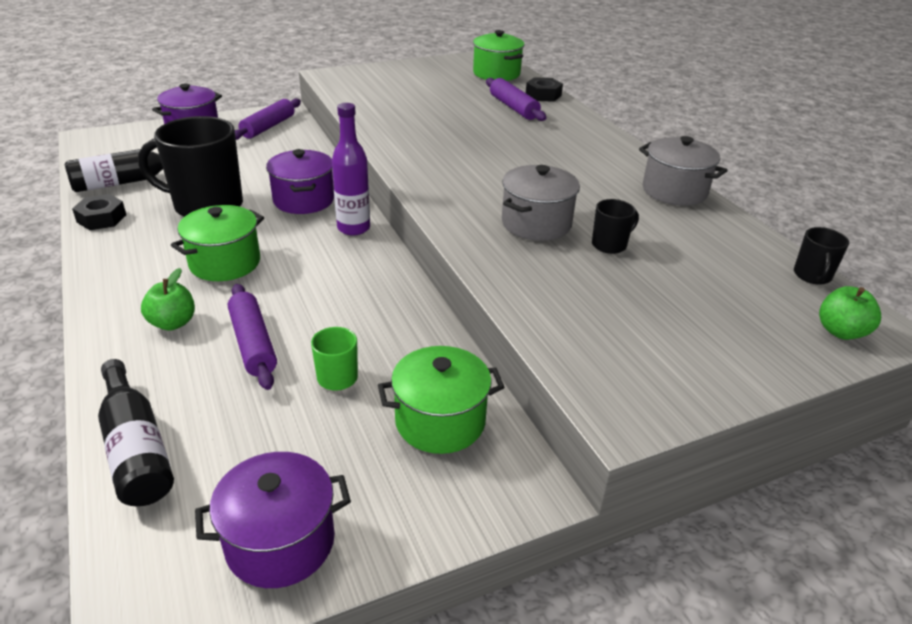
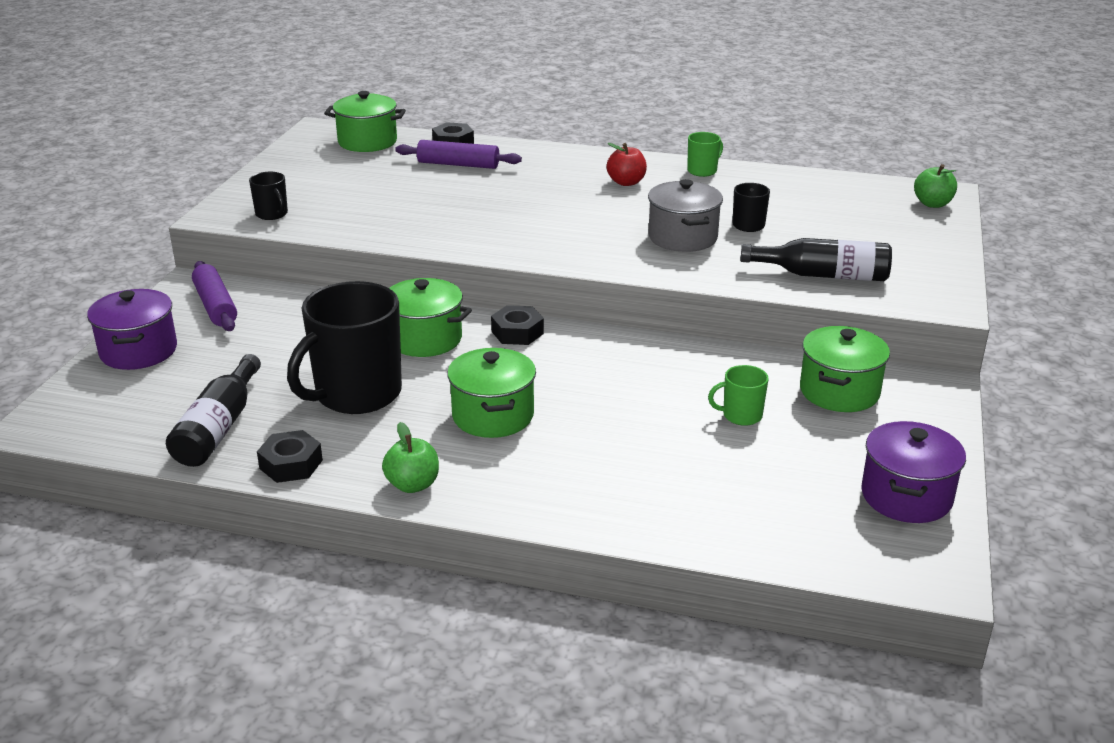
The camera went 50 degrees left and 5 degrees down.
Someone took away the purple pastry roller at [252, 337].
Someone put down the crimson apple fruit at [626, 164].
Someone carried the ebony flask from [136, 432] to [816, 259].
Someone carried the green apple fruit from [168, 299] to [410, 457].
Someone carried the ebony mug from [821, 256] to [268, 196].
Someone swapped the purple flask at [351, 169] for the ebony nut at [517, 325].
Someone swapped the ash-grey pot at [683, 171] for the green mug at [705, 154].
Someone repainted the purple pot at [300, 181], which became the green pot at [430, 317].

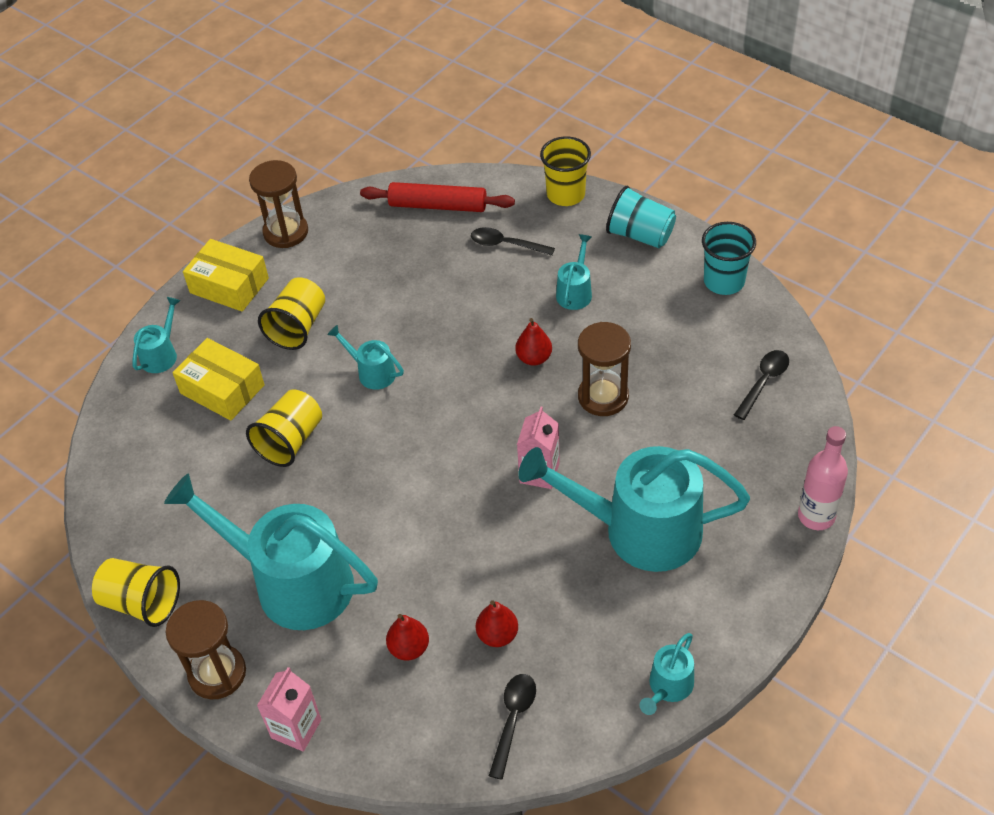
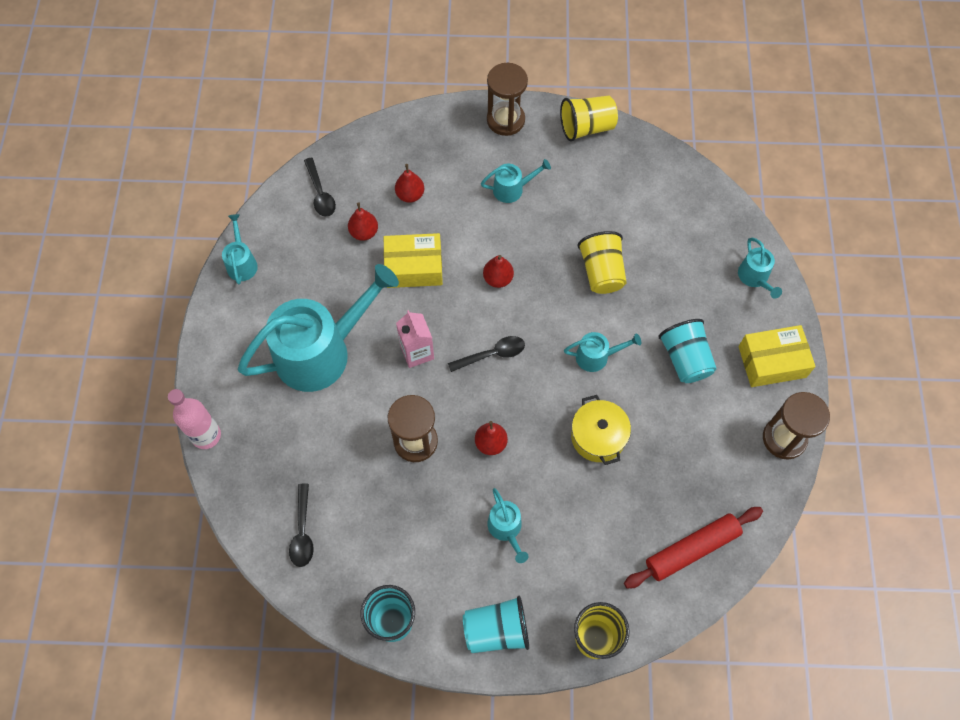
The camera went 140 degrees right and 15 degrees up.
Someone took away the rose-pink carton at [289, 709].
Someone put down the crimson pear at [498, 271].
Someone put down the yellow pot at [601, 430].
Someone carried the yellow package from [218, 379] to [413, 260].
Someone carried the ebony teaspoon from [513, 241] to [486, 354].
Someone repainted the yellow tumbler at [291, 313], which became the turquoise tumbler at [688, 351].
Someone scaled the turquoise watering can at [271, 552] by 0.44.

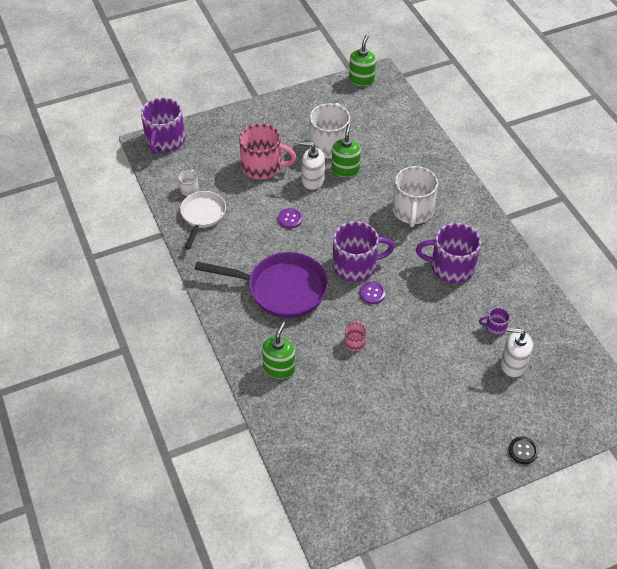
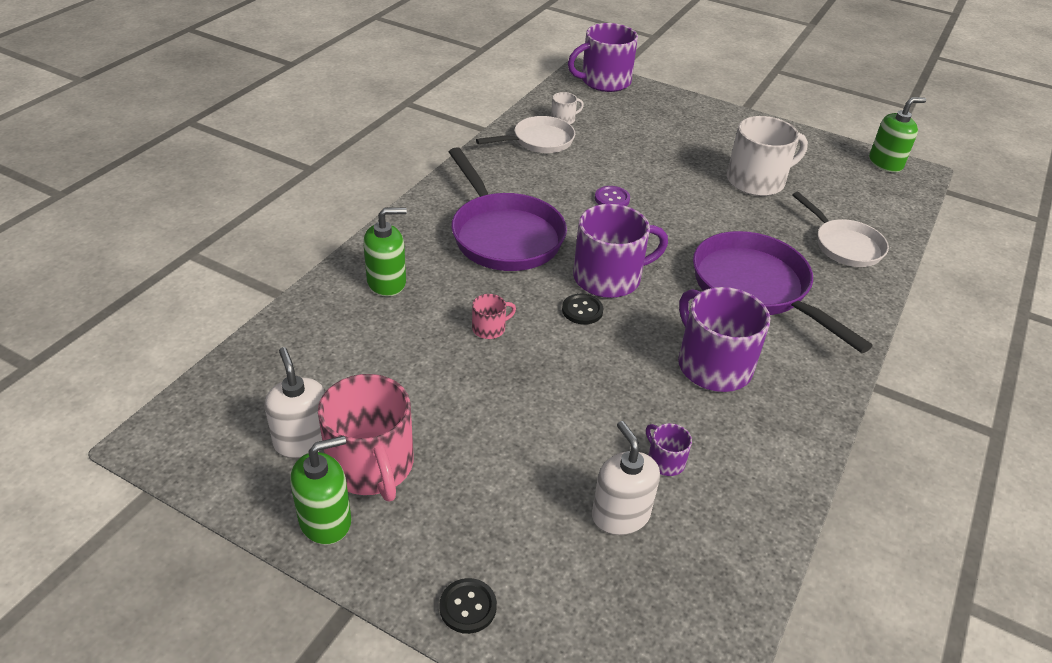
The camera went 50 degrees right and 10 degrees down.
Someone put down the pure white skillet at [840, 229].
Someone carried the rose-pink mug from [267, 151] to [365, 437].
Someone carried the pure white soap dispenser from [312, 165] to [295, 402].
Someone carried the green soap dispenser from [346, 150] to [320, 490].
Someone swapped the pure white mug at [415, 196] for the purple skillet at [783, 292].
Someone repainted the purple sewing button at [372, 292], which became the ebony sewing button at [582, 309].
Someone rotated the purple mug at [363, 251] by 60 degrees counterclockwise.

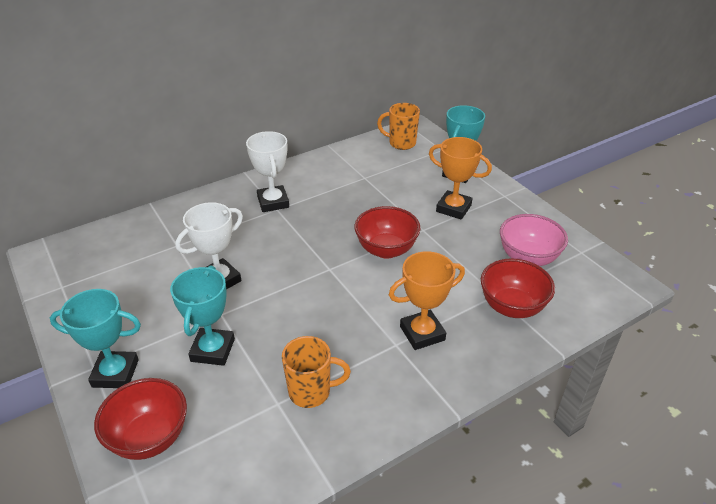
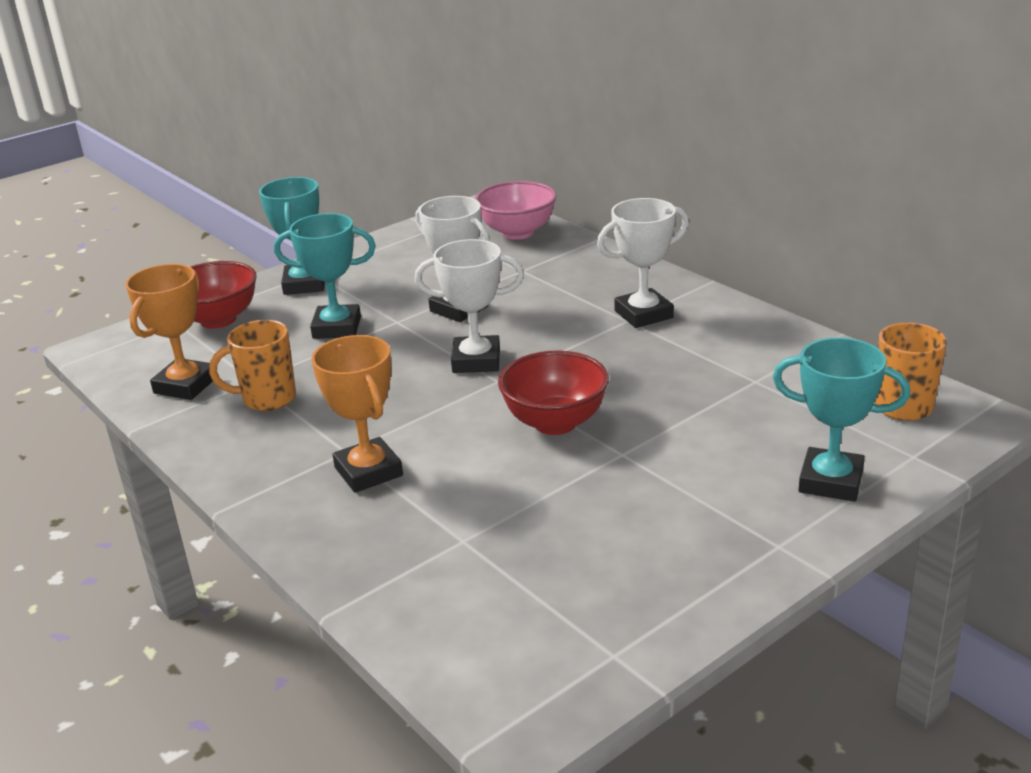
The camera went 85 degrees right and 10 degrees down.
Someone took away the crimson deep dish at [518, 288].
Someone put down the pure white prize cup at [469, 306].
Someone carried the orange prize cup from [460, 178] to [169, 332].
Someone carried the rose-pink deep dish from [534, 240] to [516, 210].
Someone rotated the orange mug at [316, 372] by 90 degrees clockwise.

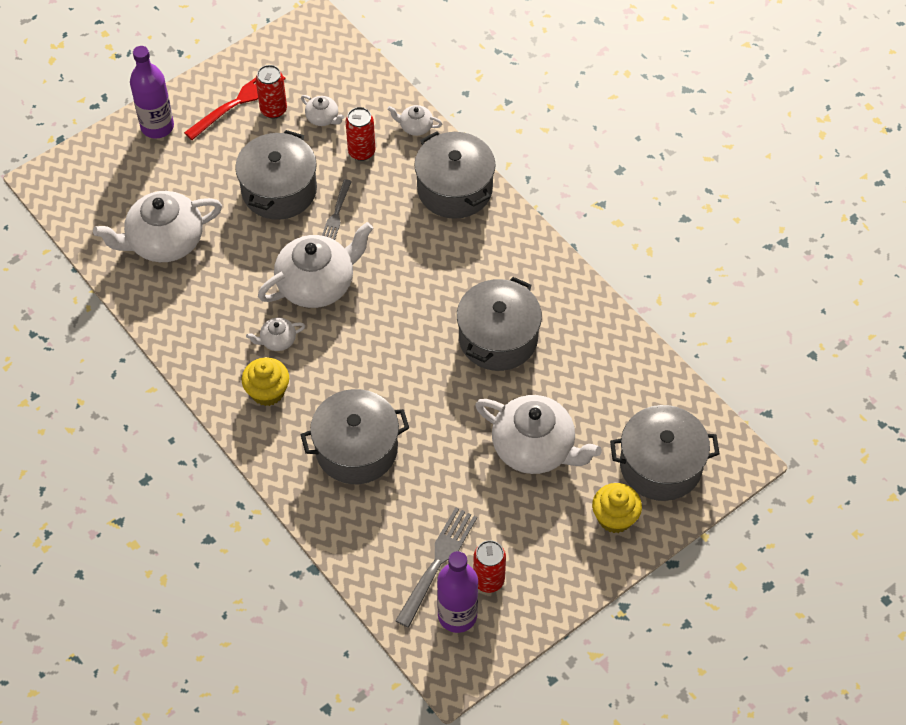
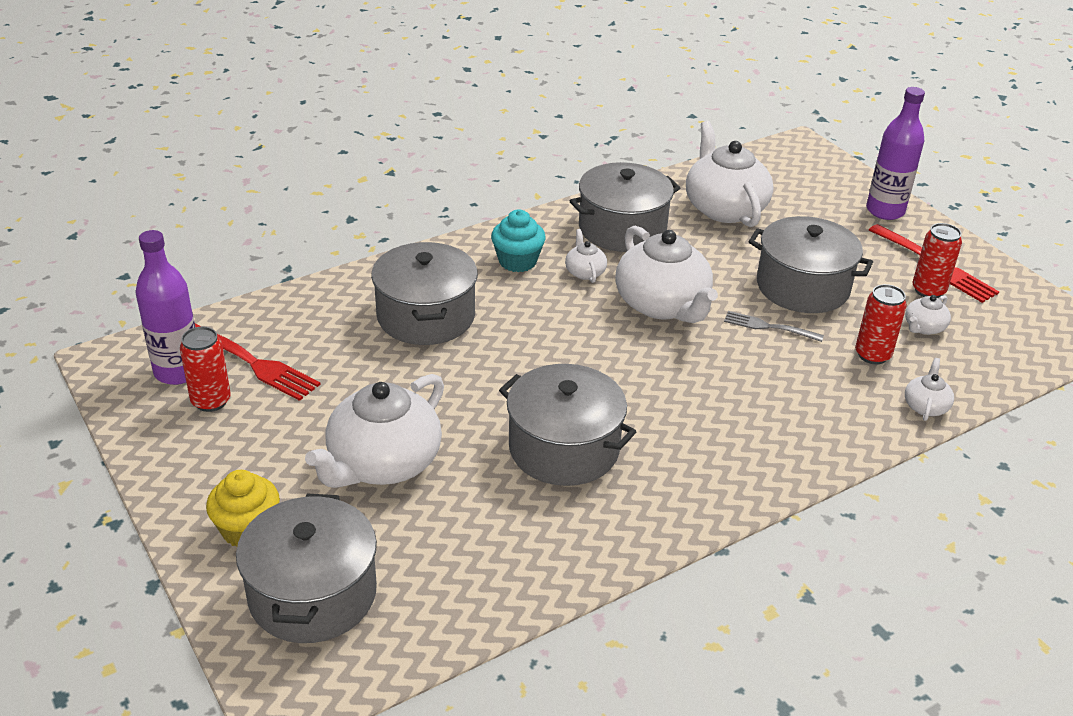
The camera went 95 degrees right and 20 degrees down.
Someone carried the ash-grey pot from [455, 175] to [625, 207].
Someone repainted the yellow muffin at [265, 381], which became the turquoise muffin at [518, 240].
Someone repainted the ash-grey fork at [436, 567], which became the crimson fork at [258, 362].

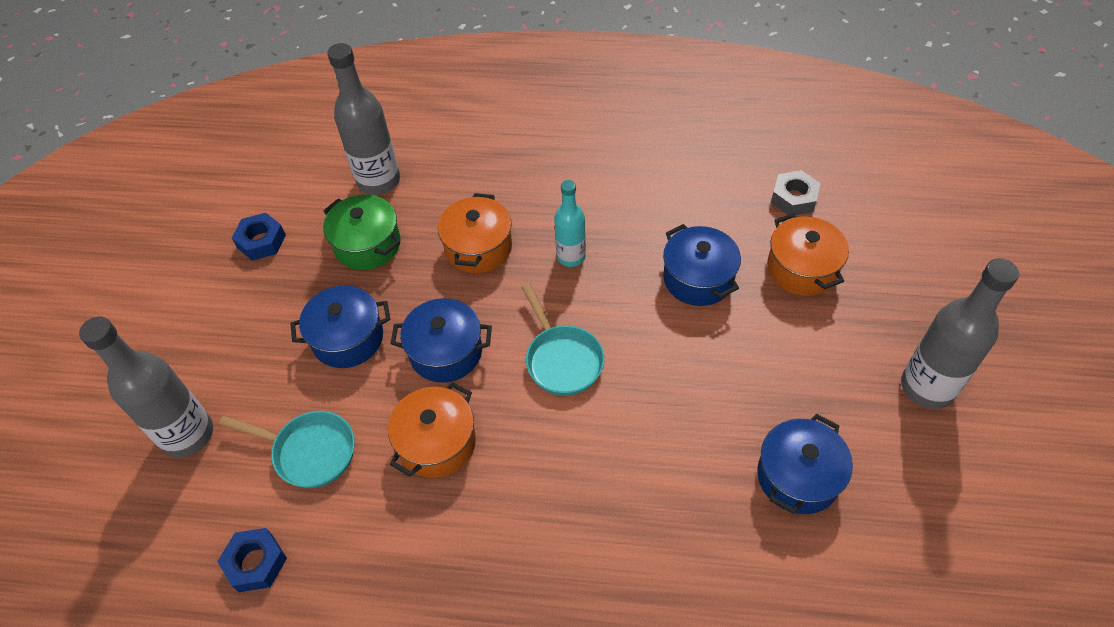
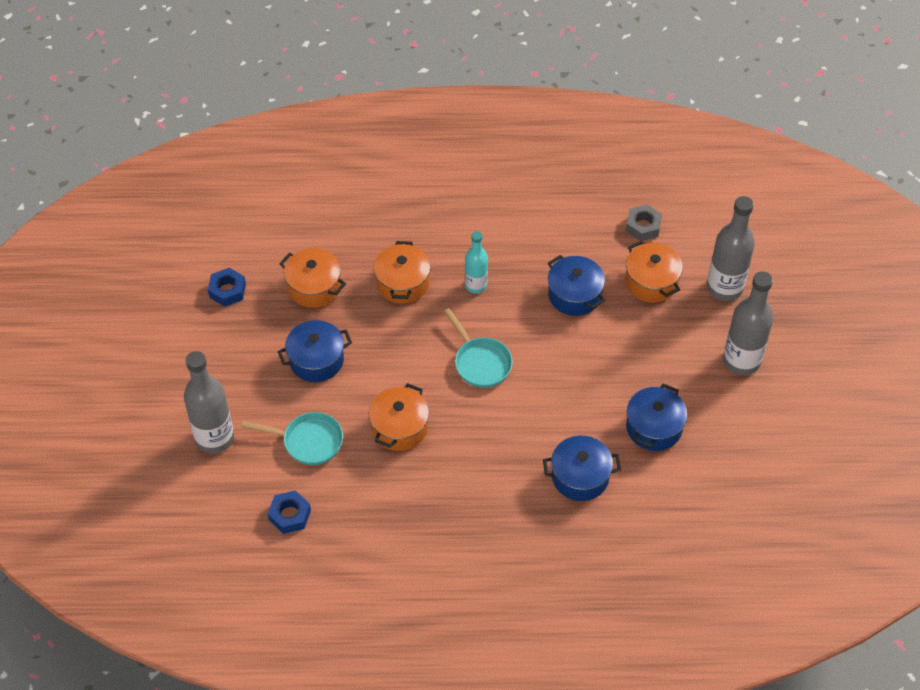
The camera went 10 degrees left and 0 degrees up.
Someone carried the ash-grey flask from [363, 119] to [731, 248].
Someone carried the royal blue pot from [441, 340] to [582, 468].
Someone repainted the green pot at [362, 232], which became the orange pot at [312, 278].

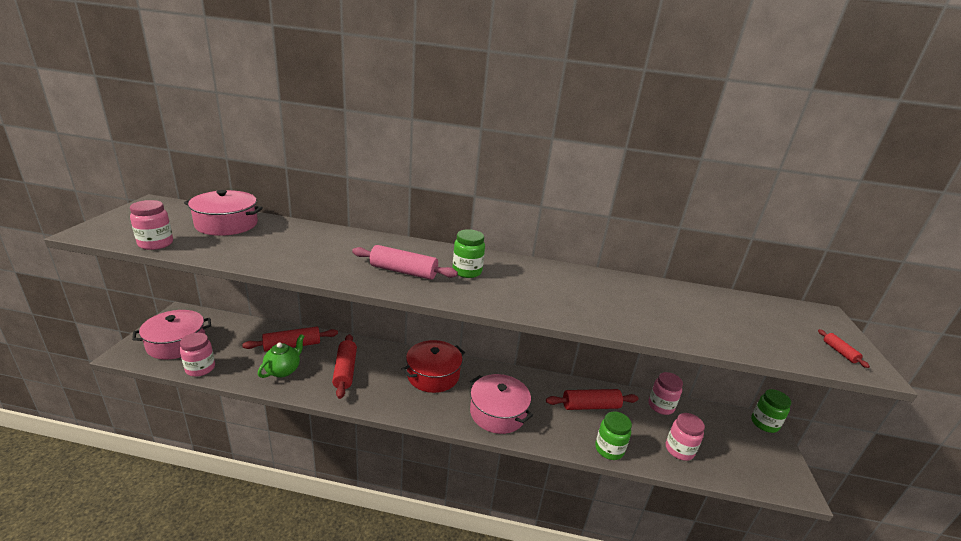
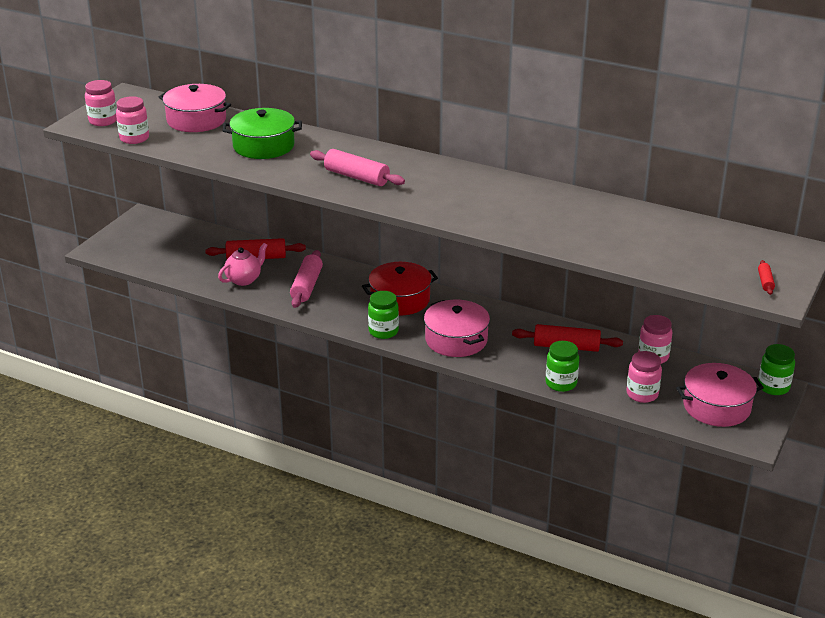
The camera went 20 degrees right and 5 degrees up.
Someone put down the green pot at [262, 133].
Someone carried the rose-pink pot from [171, 335] to [720, 395].
Someone carried the rose-pink preserve jar from [197, 355] to [101, 103].
Someone carried the green preserve jar from [469, 253] to [383, 315].
Someone repainted the green china teapot at [281, 356], which became the rose-pink china teapot at [242, 264].
Someone repainted the crimson pastry roller at [344, 366], which became the rose-pink pastry roller at [306, 279].

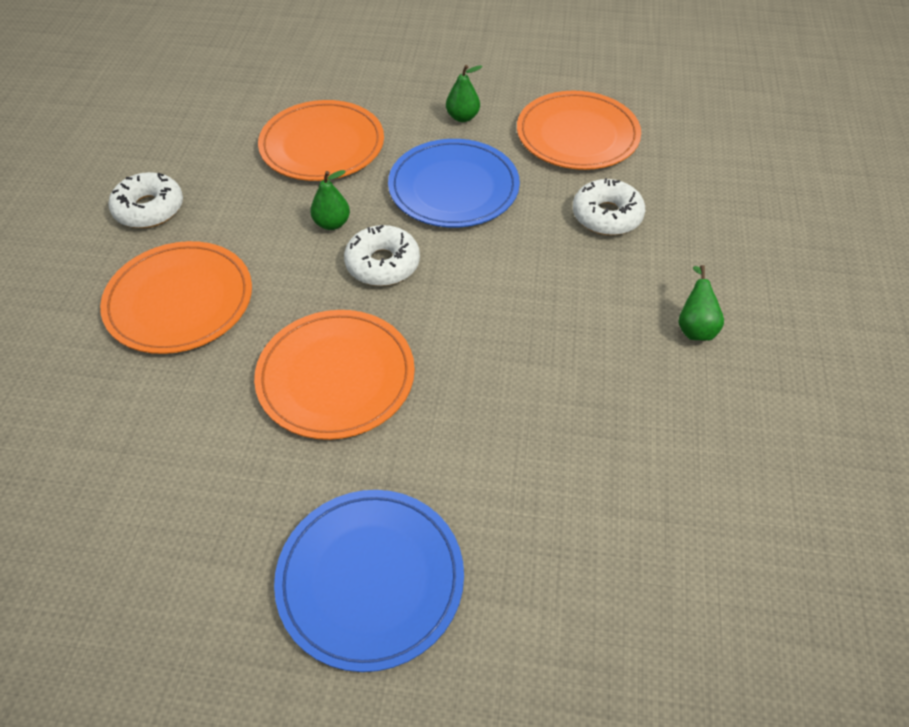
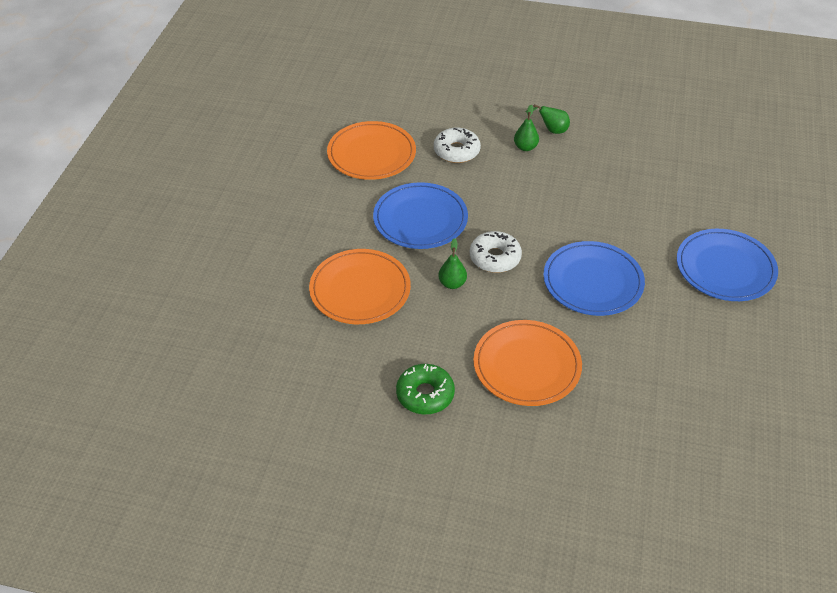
The camera went 85 degrees left and 5 degrees down.
Someone carried the green pear from [464, 93] to [526, 128].
Someone repainted the pure white doughnut at [145, 200], which became the green doughnut at [425, 389].
Someone repainted the orange dinner plate at [334, 375], which became the royal blue dinner plate at [594, 278].

